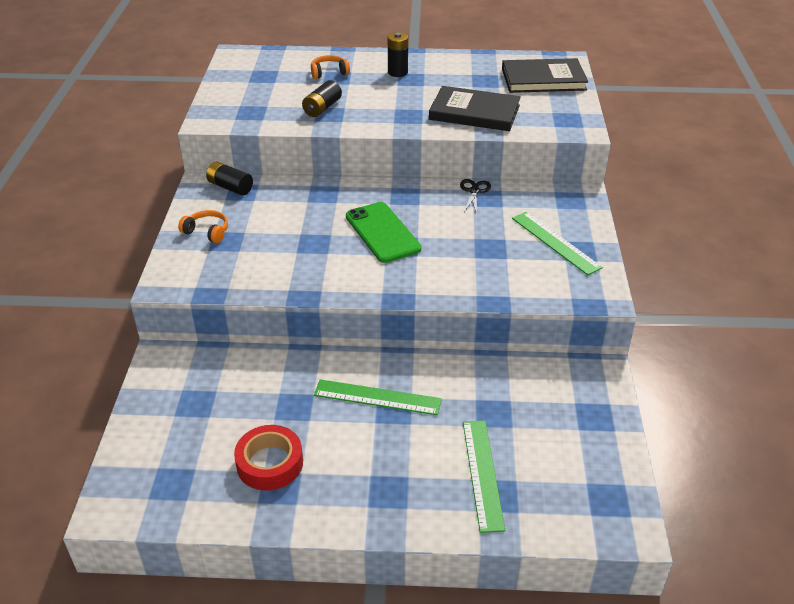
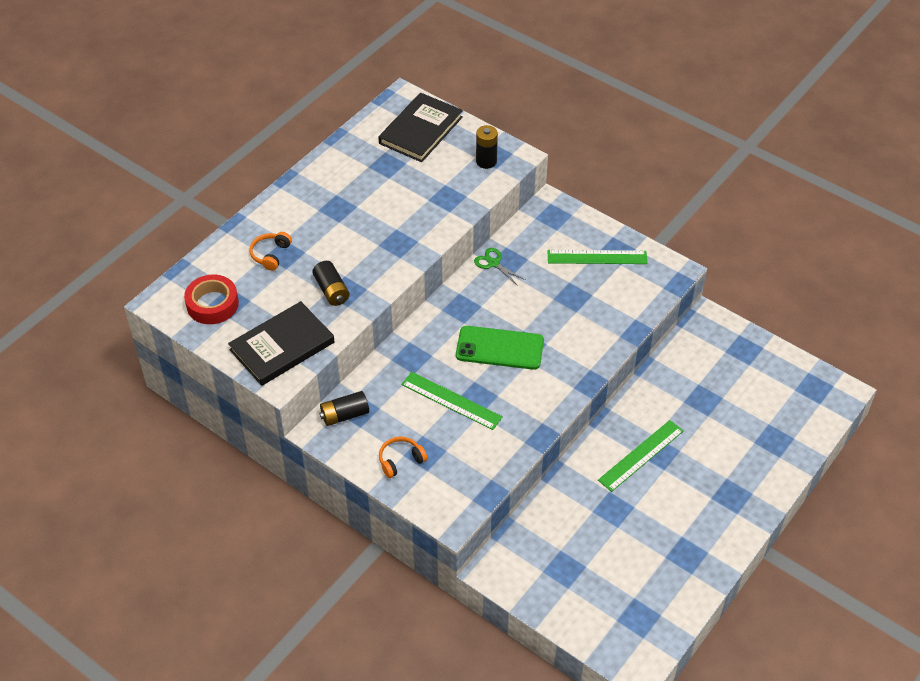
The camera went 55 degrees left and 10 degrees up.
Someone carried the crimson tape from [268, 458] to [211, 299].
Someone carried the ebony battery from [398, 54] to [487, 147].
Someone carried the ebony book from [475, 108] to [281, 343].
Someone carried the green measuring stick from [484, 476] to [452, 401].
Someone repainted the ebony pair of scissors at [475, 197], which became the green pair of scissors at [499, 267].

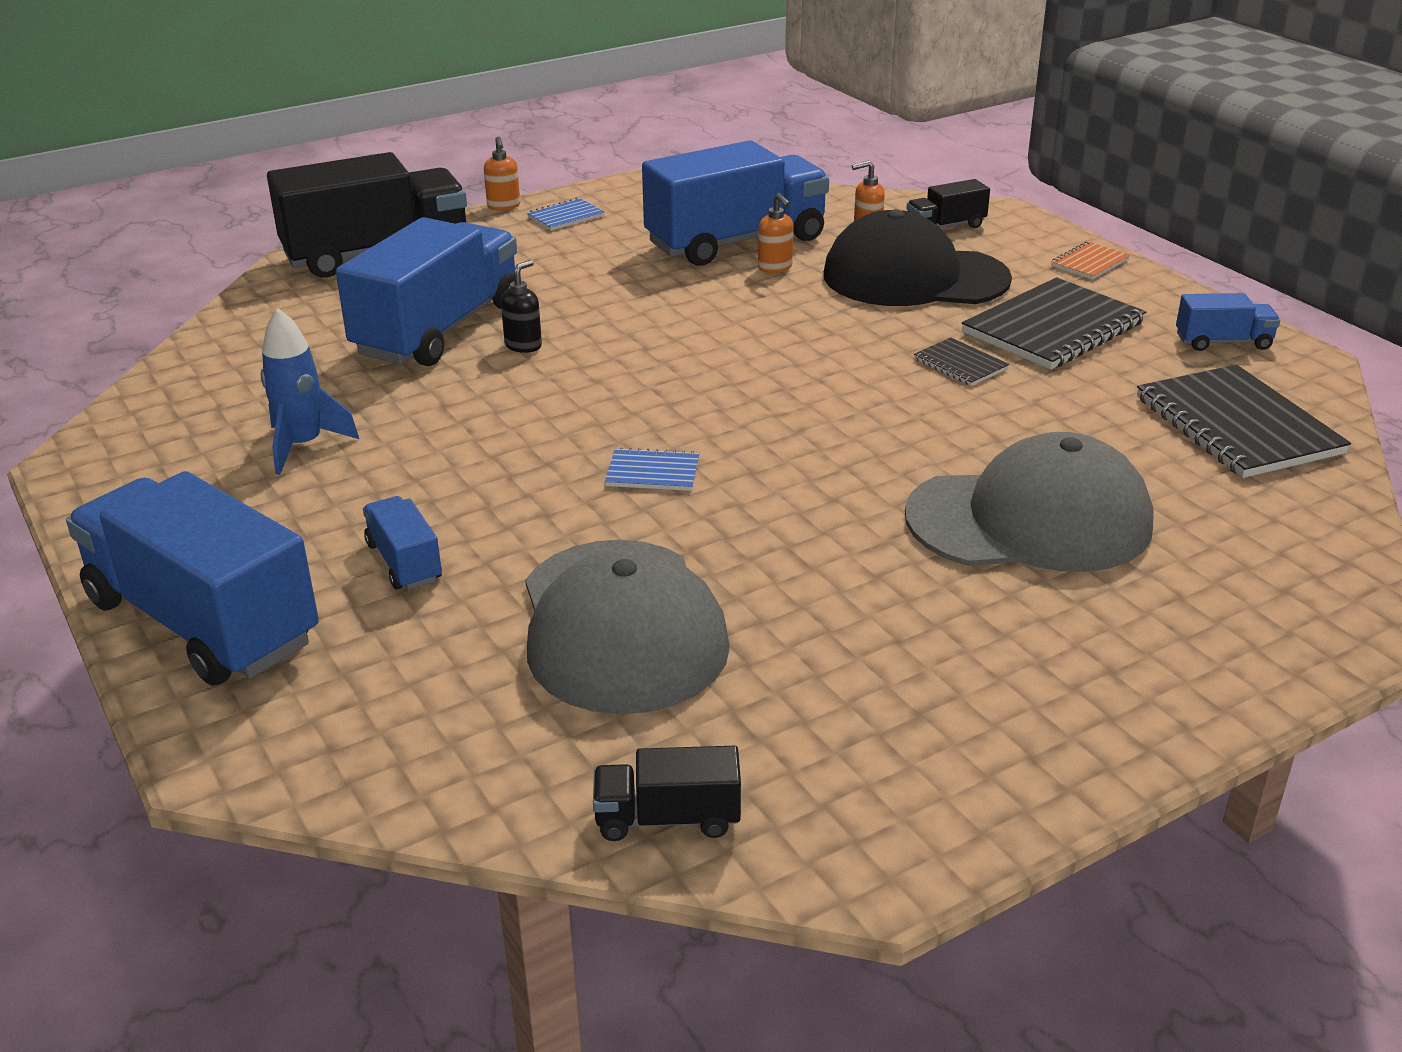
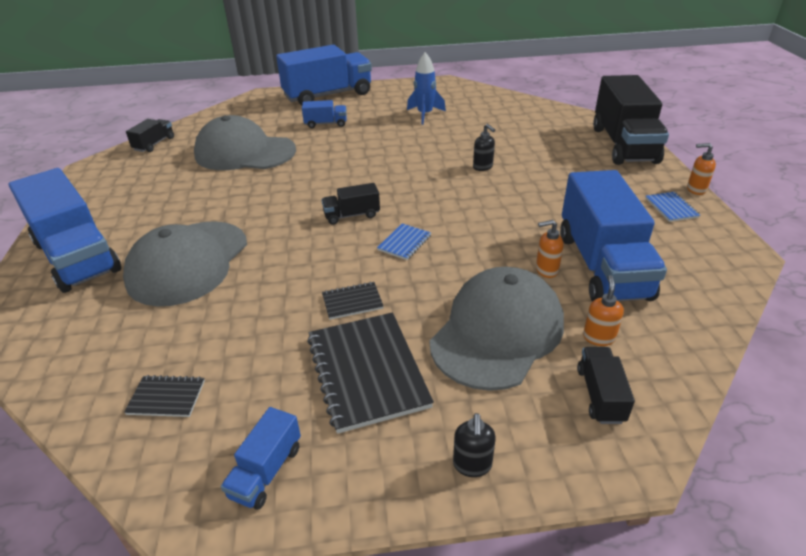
The camera went 115 degrees right and 5 degrees up.
Someone put down the ebony truck at [350, 204].
Someone carried the royal blue truck from [426, 291] to [64, 230].
Someone carried the royal blue notepad from [652, 469] to [404, 241].
Someone swapped the orange notepad at [1090, 260] for the ebony soap dispenser at [474, 445].
Someone repainted the ebony baseball cap at [918, 257], which became the ash-grey baseball cap at [497, 329].
Someone scaled the ebony notepad at [1244, 421] by 0.48.

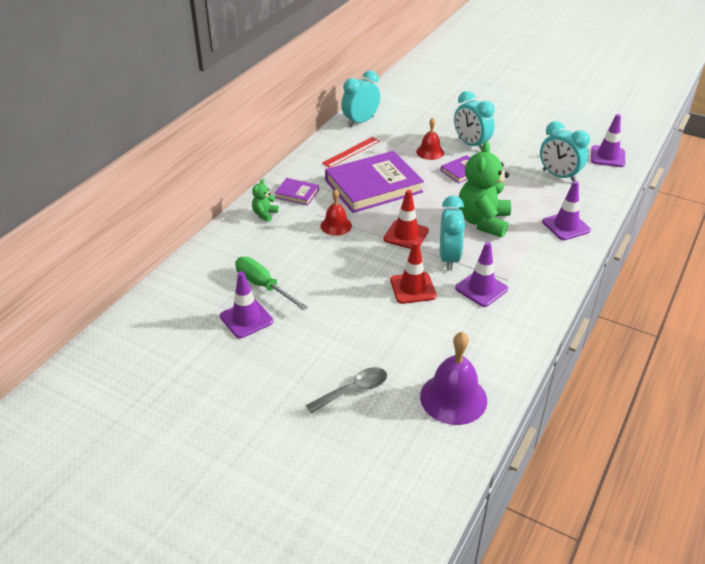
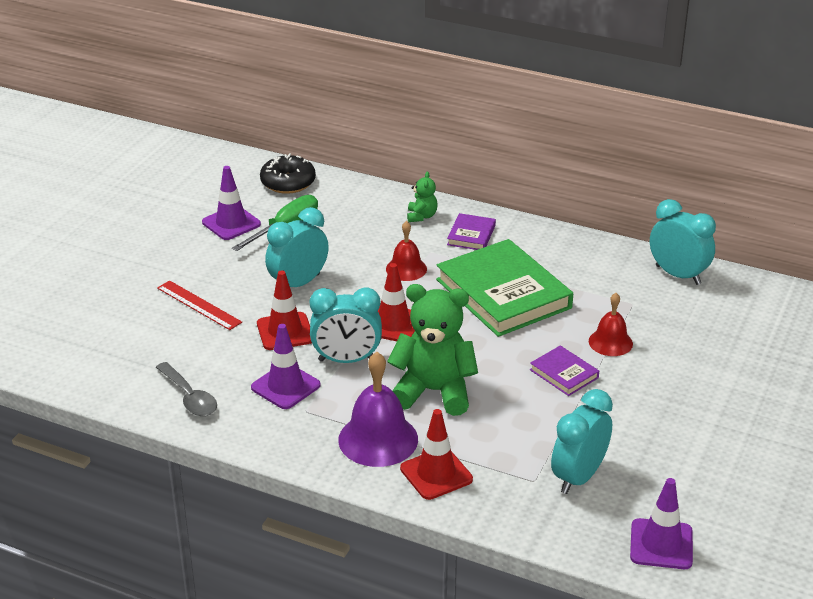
The camera went 85 degrees right and 5 degrees down.
Someone put down the ebony doughnut at [288, 173].
Someone carried the ash-grey teaspoon from [346, 390] to [186, 389].
Someone carried the crimson measuring stick from [351, 152] to [199, 305].
Someone carried the purple bell from [453, 378] to [378, 409].
Someone carried the turquoise clock from [474, 121] to [297, 247].
Someone repainted the purple book at [374, 182], which became the green book at [504, 288].
Someone repainted the purple road cone at [566, 210], which became the crimson road cone at [436, 454].
Someone rotated the green teddy bear at [265, 200] by 75 degrees clockwise.

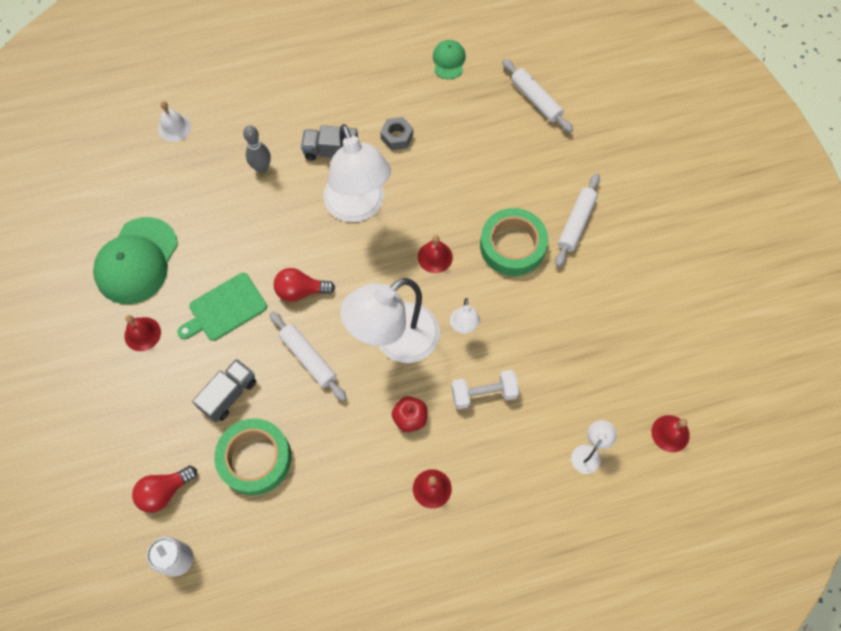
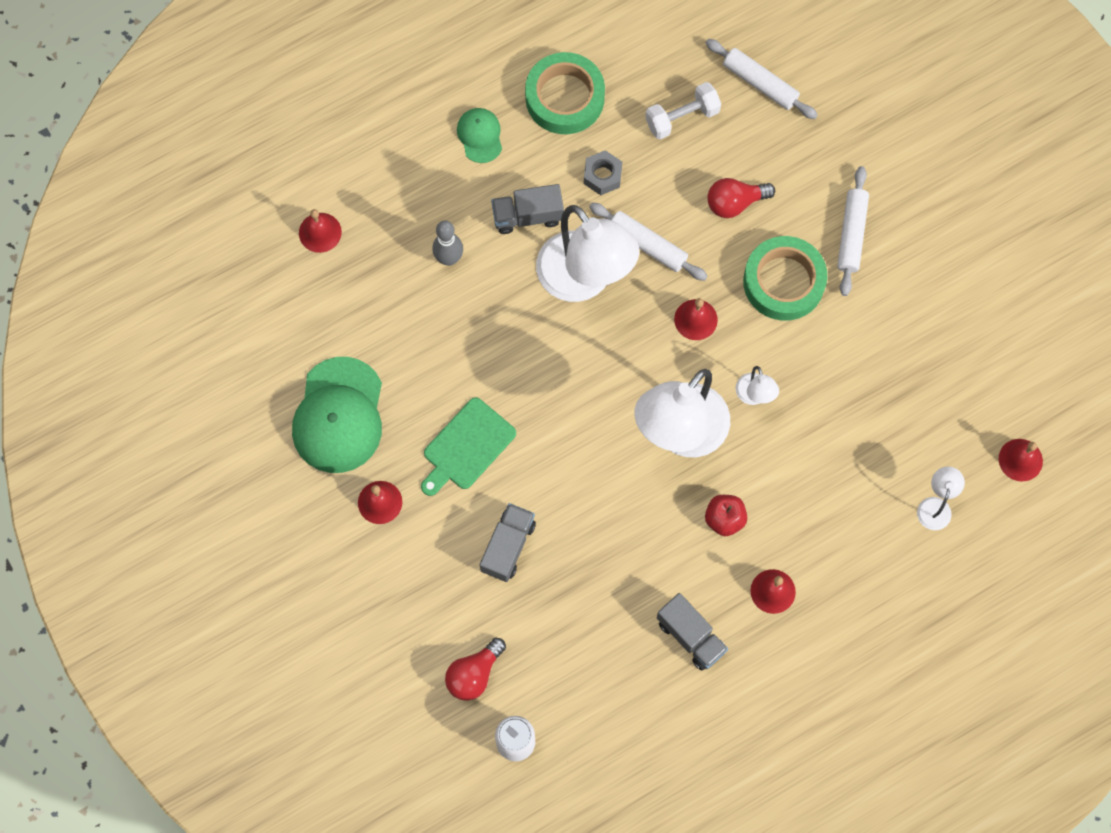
The camera went 15 degrees left and 5 degrees up.
Someone put down the ash-grey truck at [692, 631].
Someone carried the green tape from [252, 456] to [565, 93].
Someone carried the pure white pastry roller from [308, 356] to [648, 241].
Someone carried the crimson bulb from [304, 285] to [741, 198].
Someone carried the green baseball cap from [449, 59] to [479, 135].
Someone carried the pure white hand weight from [485, 389] to [683, 110].
Someone repainted the pure white bell at [174, 121], which became the crimson bell at [320, 231].

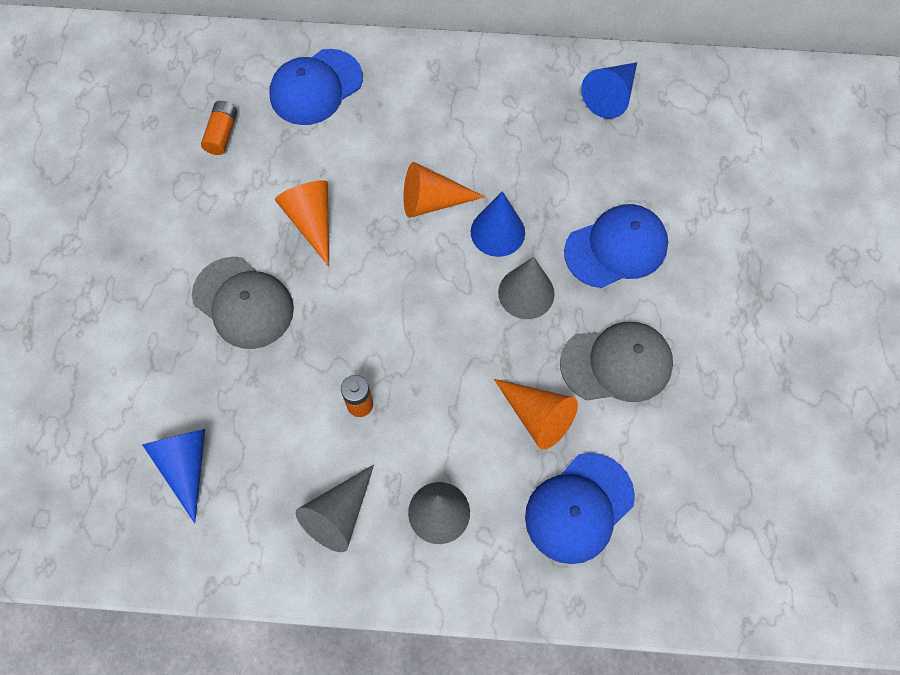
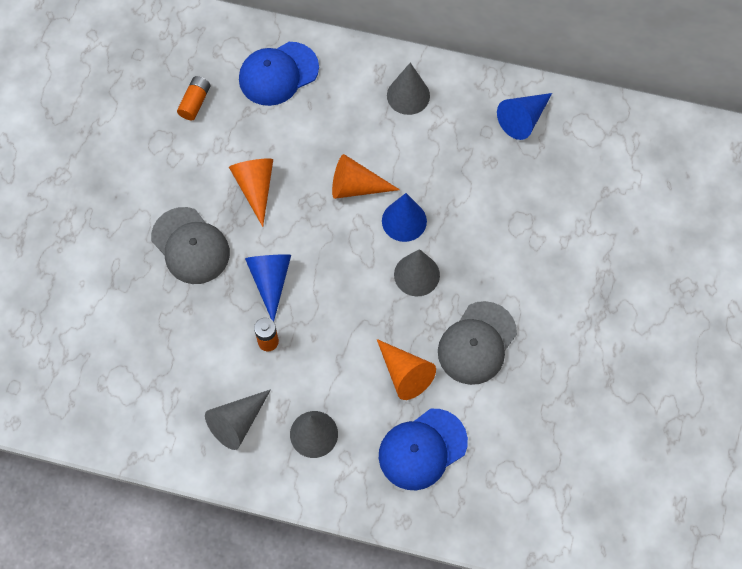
The camera went 10 degrees right and 0 degrees up.
Someone took away the royal blue baseball cap at [616, 246].
Someone put down the ash-grey cone shape at [408, 89].
Someone carried the royal blue cone shape from [173, 476] to [268, 287].
Someone rotated the ash-grey baseball cap at [616, 362] by 120 degrees clockwise.

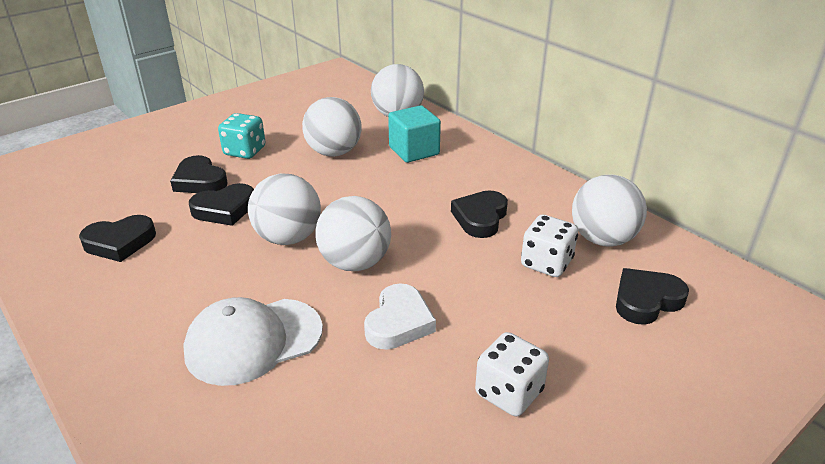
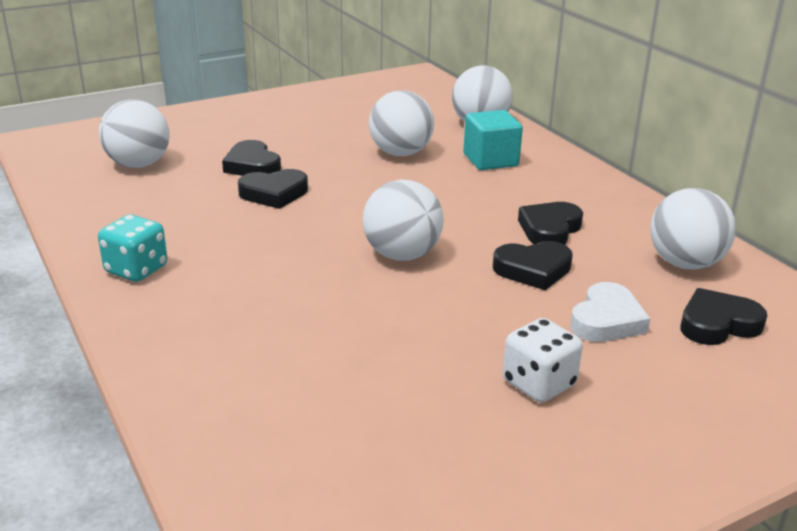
The camera went 10 degrees right and 5 degrees down.
Someone took away the pure white baseball cap at [253, 341].
Someone took away the pure white game die at [549, 246].
Someone carried the ebony heart from [117, 238] to [533, 265].
Someone carried the turquoise game die from [241, 136] to [132, 248].
Someone carried the pure white play ball from [284, 209] to [134, 133].
Someone carried the pure white heart from [400, 316] to [610, 312].

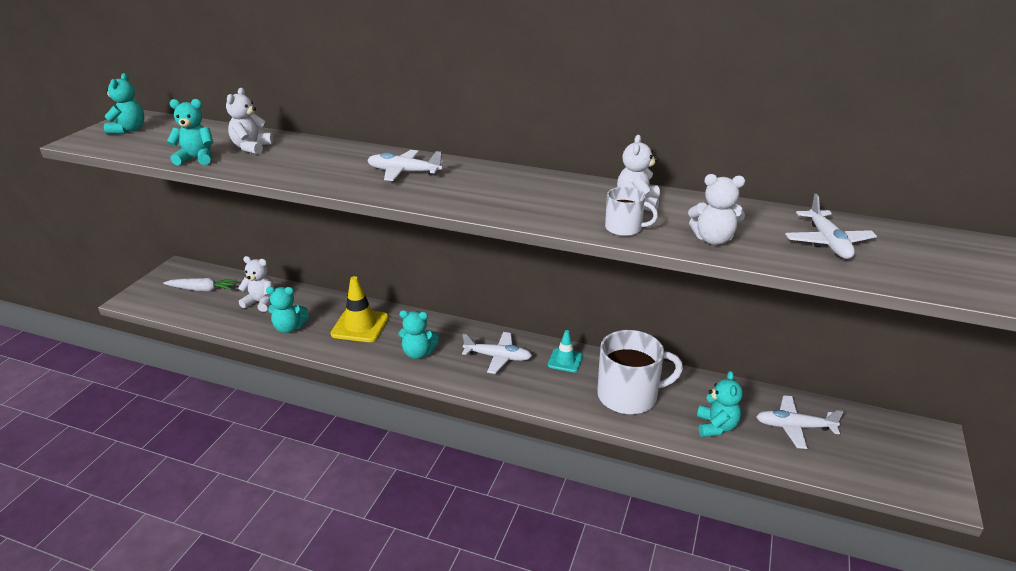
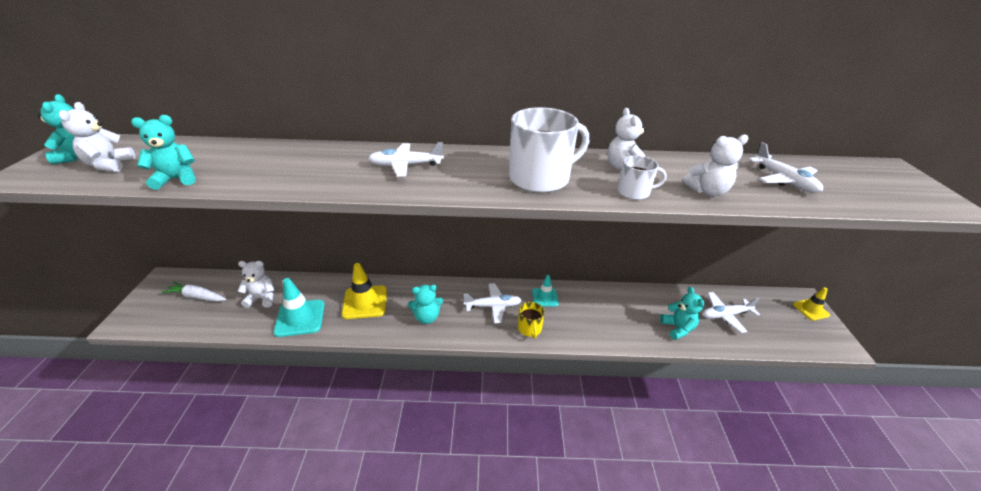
The camera went 20 degrees left and 5 degrees up.
Someone put down the yellow mug at [531, 320].
Someone put down the yellow road cone at [811, 304].
Someone carried the pure white teddy bear from [249, 121] to [97, 137].
Someone carried the pure white mug from [640, 372] to [549, 150].
Someone swapped the turquoise teddy bear at [287, 310] for the turquoise road cone at [299, 307].
Someone rotated the pure white carrot at [200, 284] by 150 degrees counterclockwise.

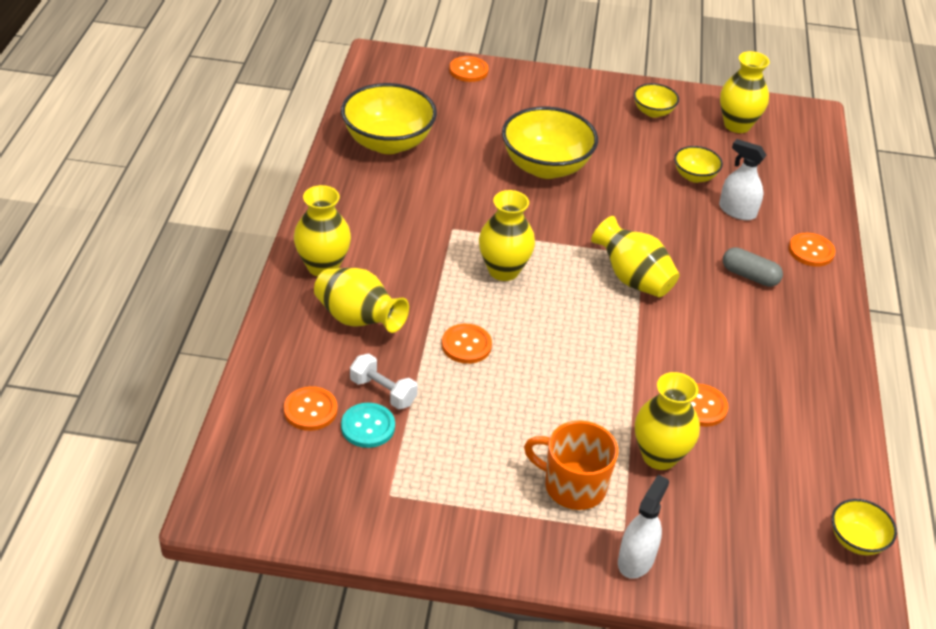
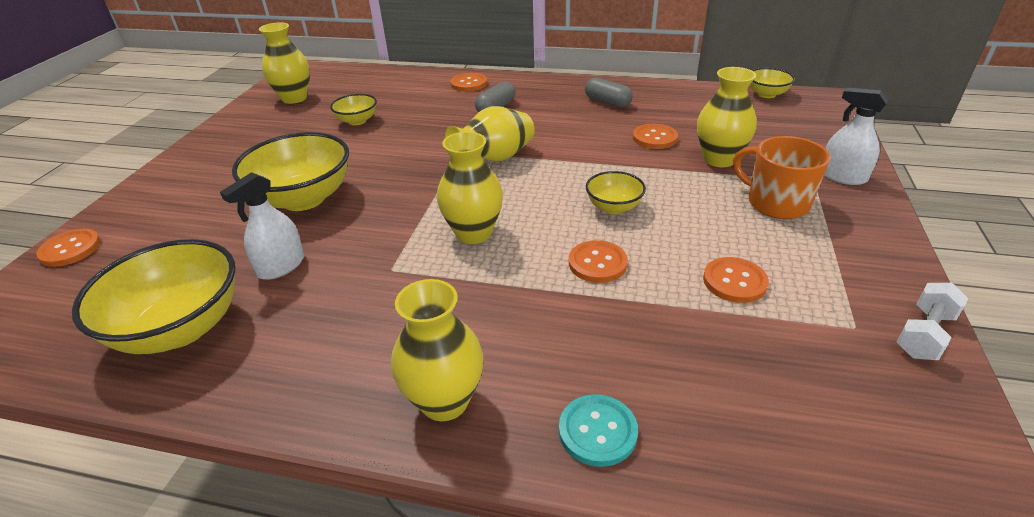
The camera went 80 degrees left and 5 degrees down.
Someone took away the yellow vase at [361, 300].
Someone put down the ash-grey capsule at [609, 92].
Someone carried the orange sewing button from [311, 408] to [736, 280].
Someone carried the turquoise sewing button from [368, 425] to [598, 430].
Someone carried the pure white hand weight from [384, 381] to [932, 321].
Someone carried the yellow deep dish from [656, 100] to [616, 192].
Someone carried the pure white sprayer from [743, 179] to [262, 226].
Someone rotated the orange mug at [571, 465] by 105 degrees clockwise.

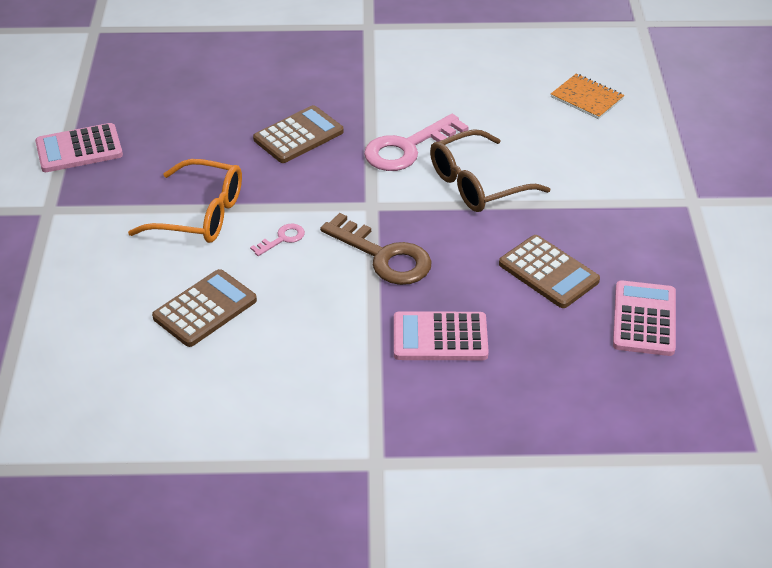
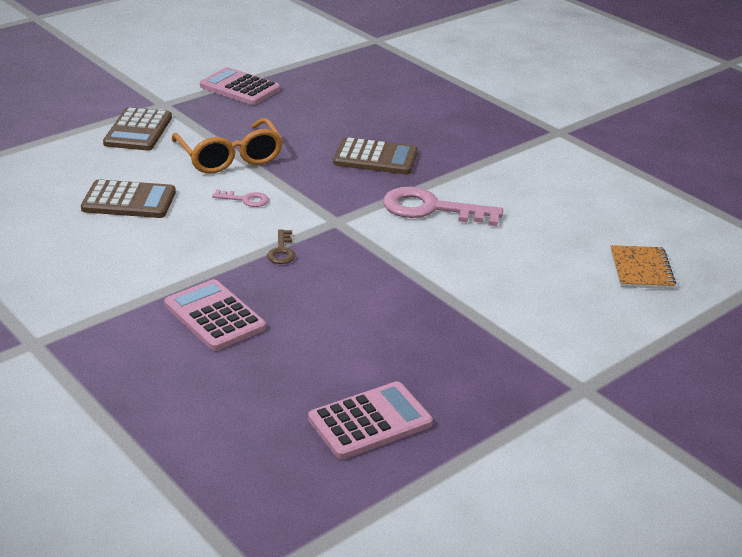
The camera went 50 degrees right and 10 degrees down.
Someone took away the brown glasses at [490, 170].
Someone carried the brown calculator from [549, 271] to [137, 129].
Someone scaled the brown door key at [376, 249] by 0.47.

